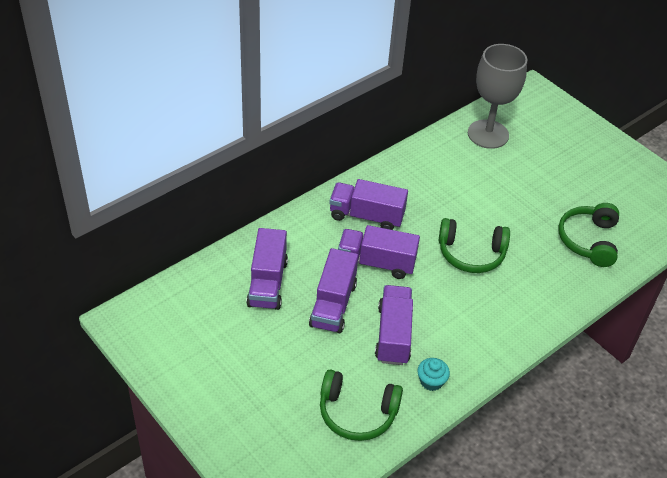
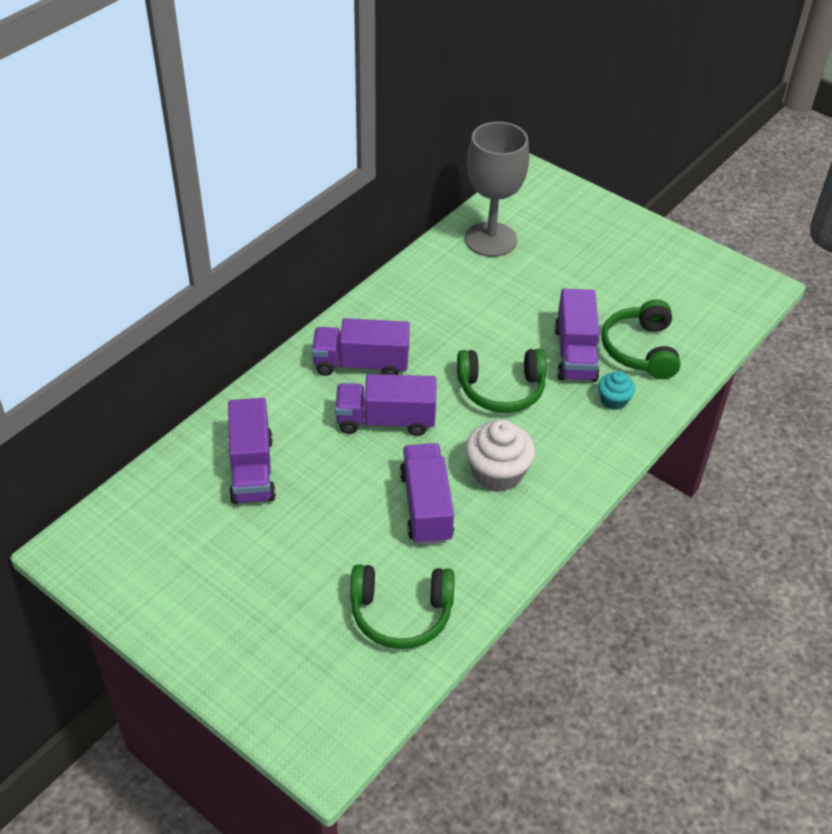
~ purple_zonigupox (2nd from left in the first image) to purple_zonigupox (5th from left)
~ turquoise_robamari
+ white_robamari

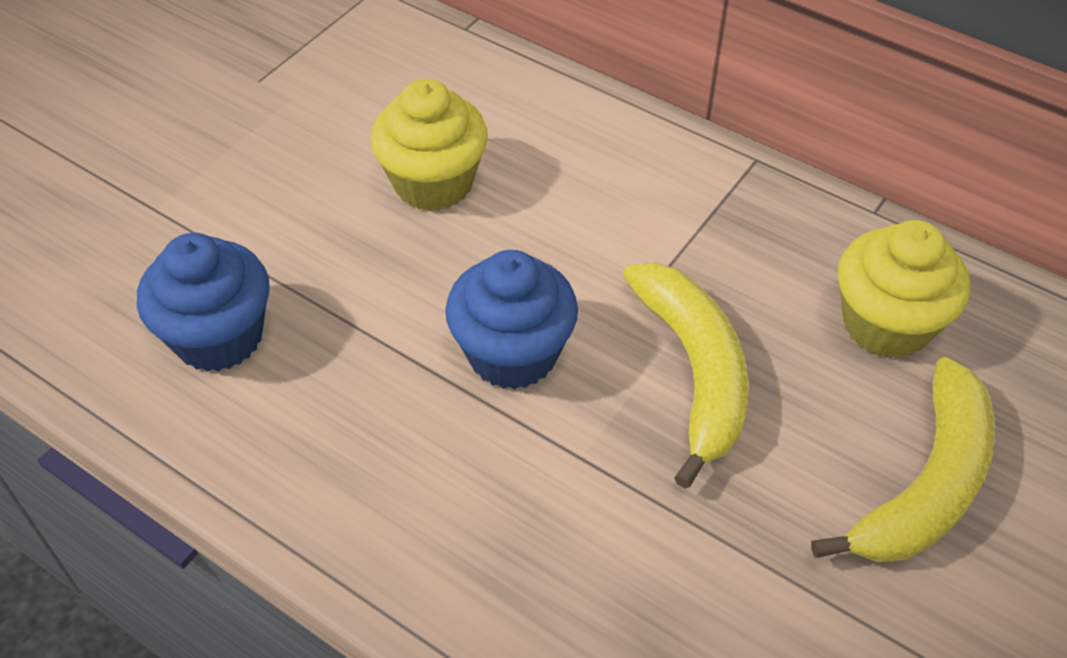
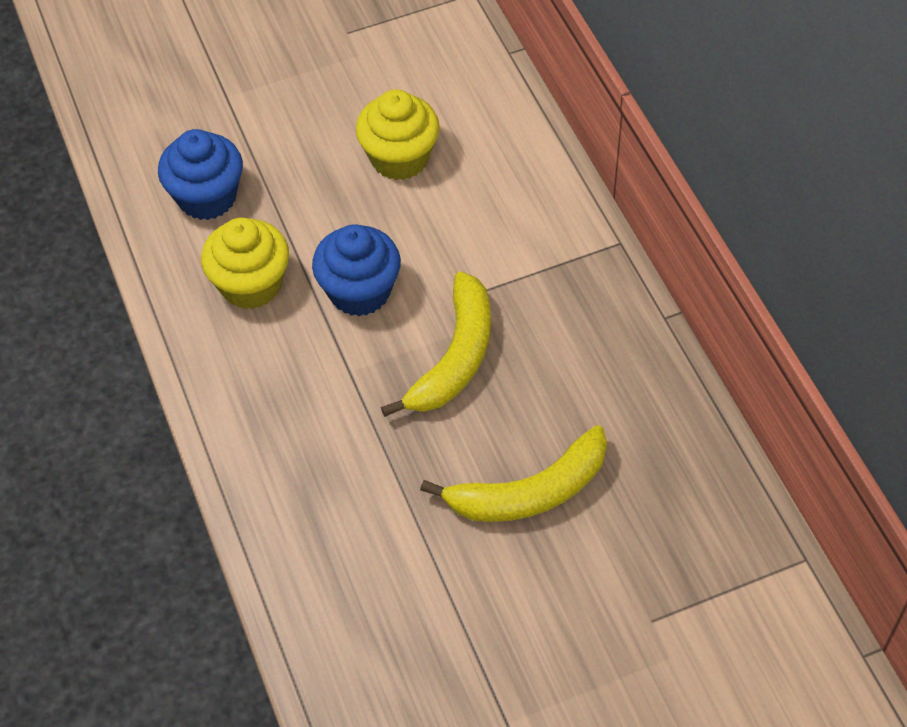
~ yellow_robamari (2nd from left in the first image) to yellow_robamari (1st from left)

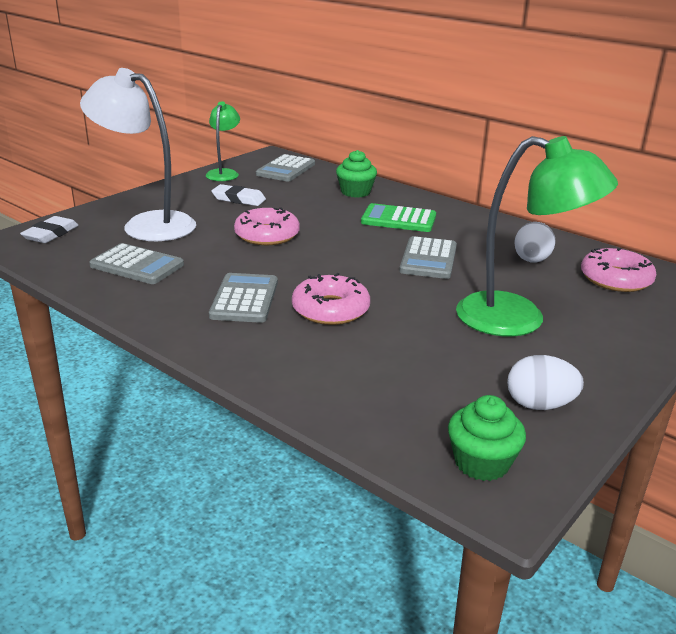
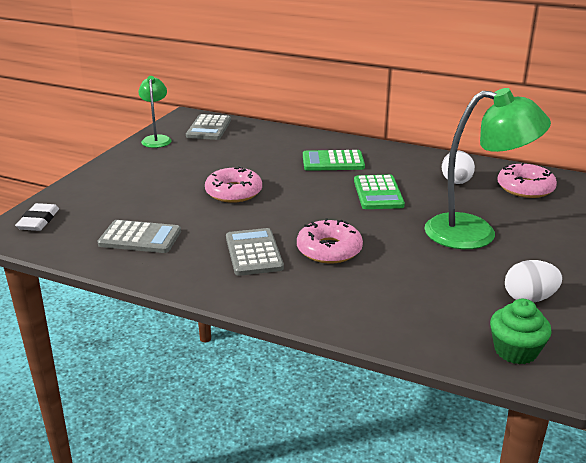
- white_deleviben
- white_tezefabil (2nd from left)
- green_robamari (1st from left)
~ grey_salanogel (4th from left) to green_salanogel (2nd from left)

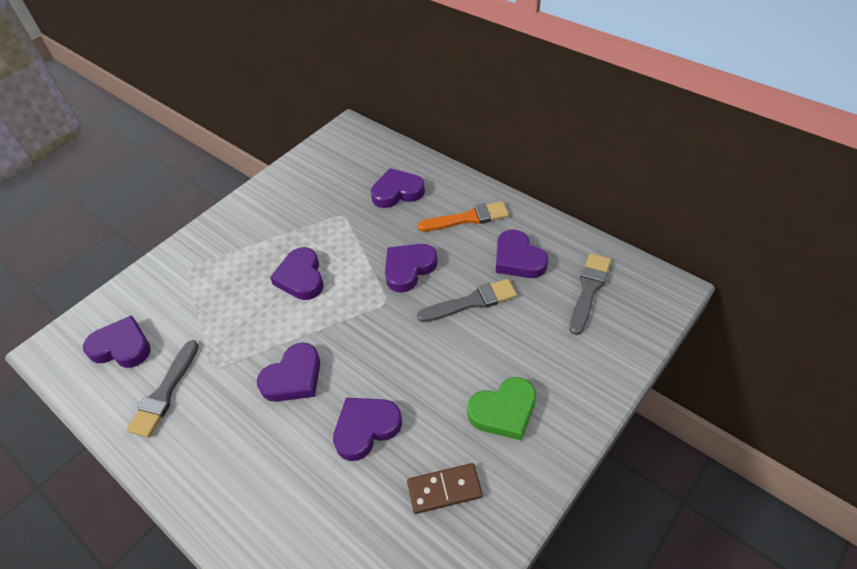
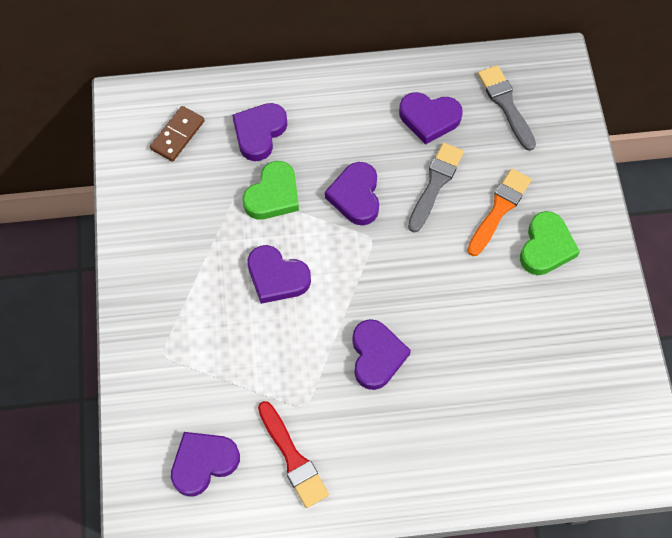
~ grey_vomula (1st from left) to red_vomula
- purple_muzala (4th from left)
~ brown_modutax
~ orange_vomula
+ green_muzala (1st from left)

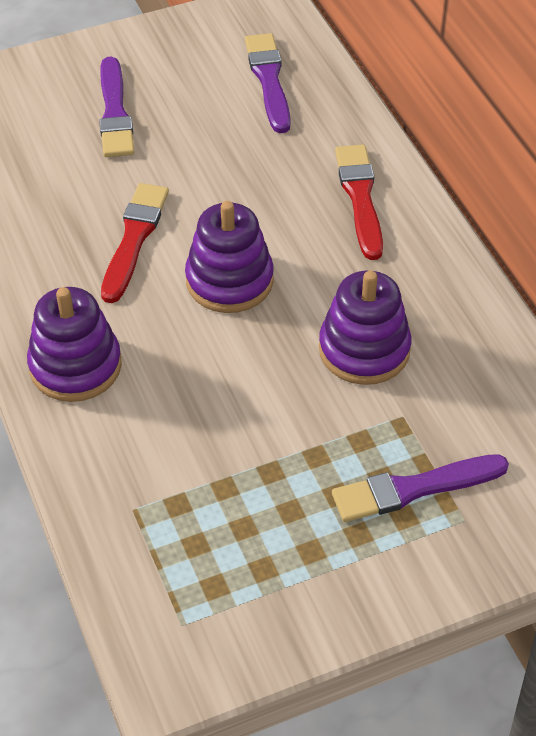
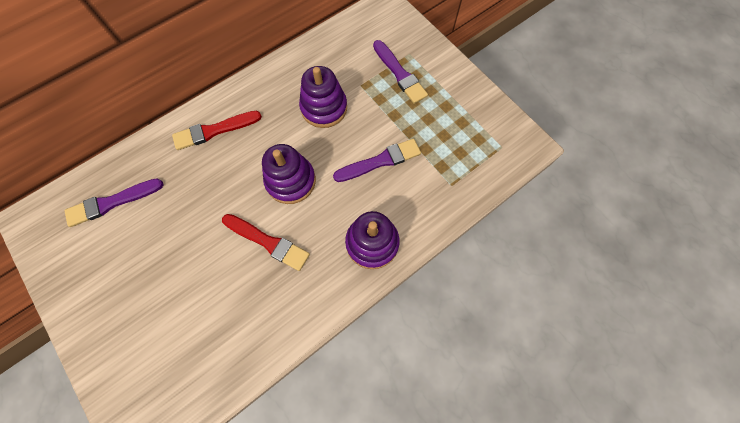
~ purple_vomula (1st from left in the first image) to purple_vomula (2nd from left)
~ red_vomula (1st from left in the first image) 150 degrees counterclockwise

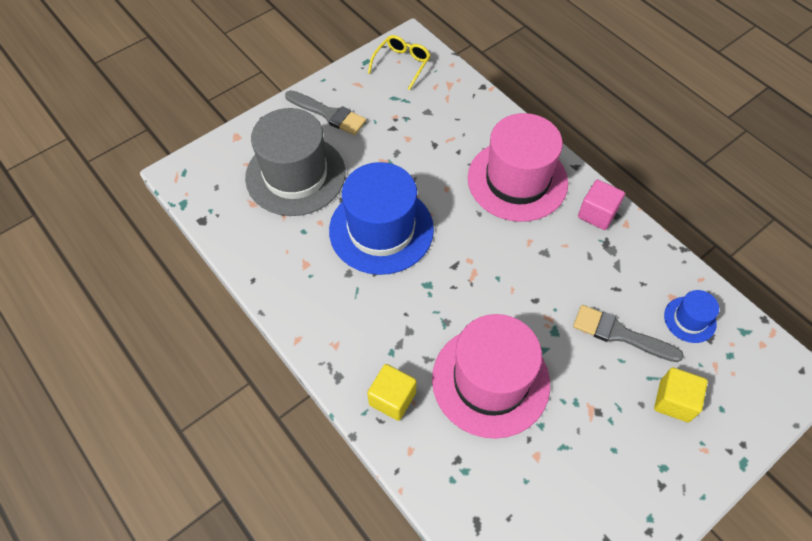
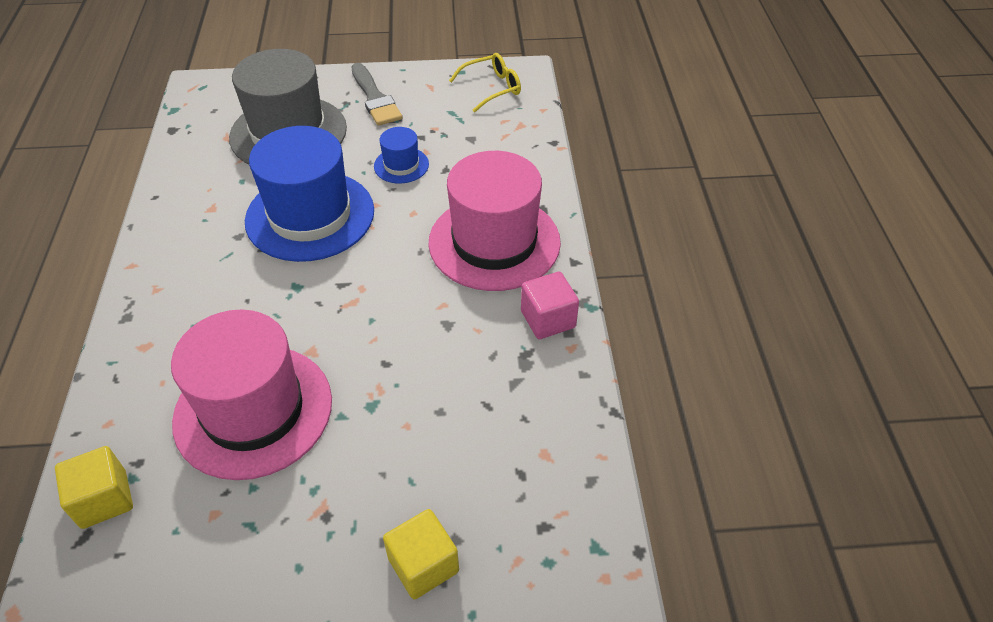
~ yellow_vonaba (1st from left)
- grey_vomula (2nd from left)
~ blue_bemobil (2nd from left)

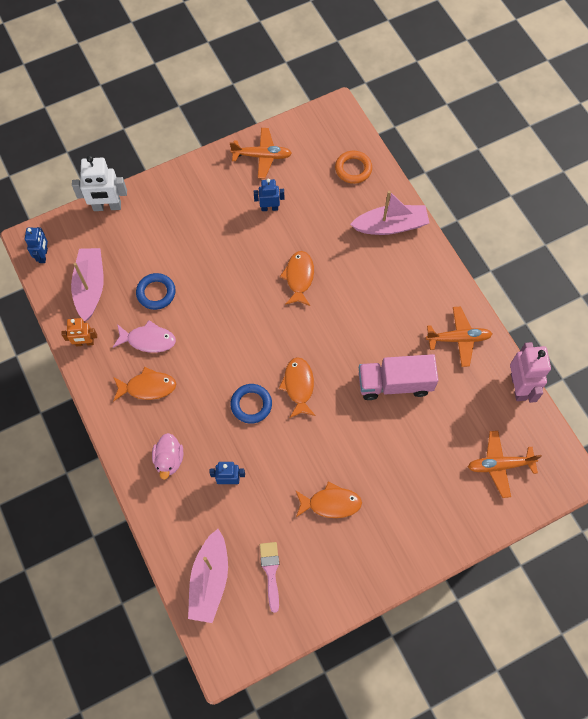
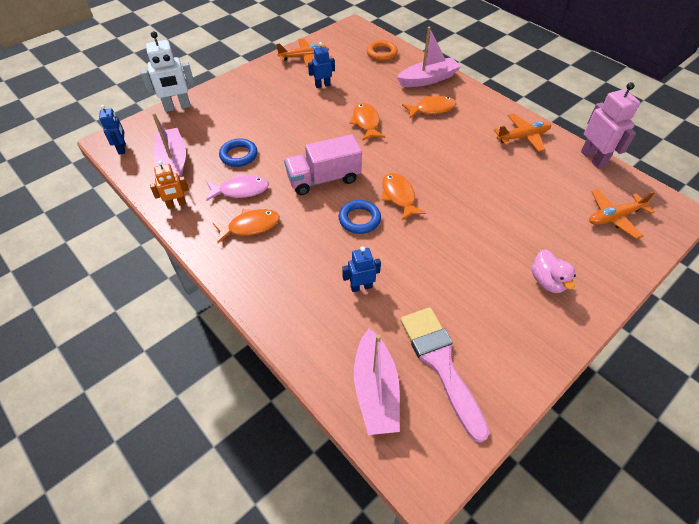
~ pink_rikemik
~ pink_vomula x1.78
~ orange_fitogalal (4th from left)
~ pink_zonigupox

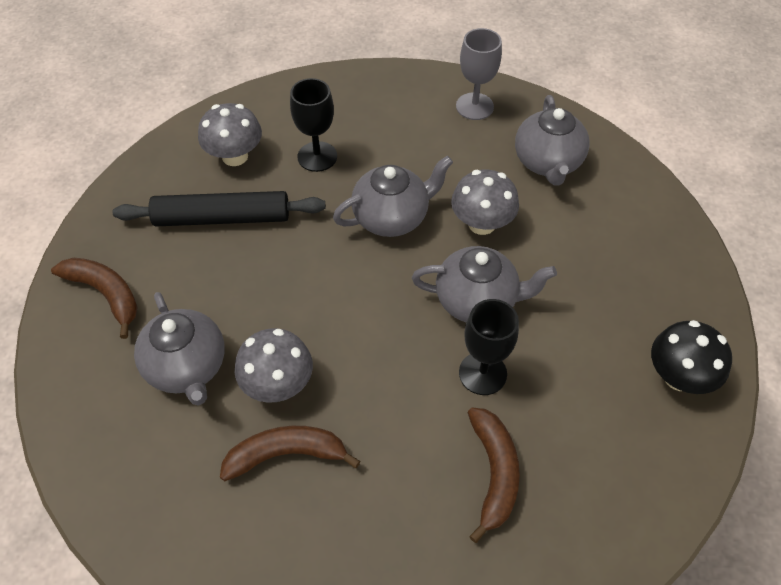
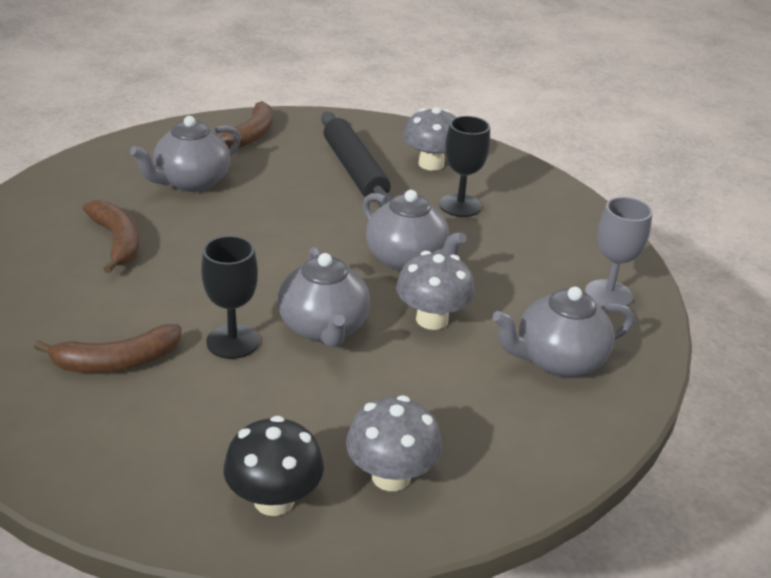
~ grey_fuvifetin (2nd from left in the first image) to grey_fuvifetin (1st from left)

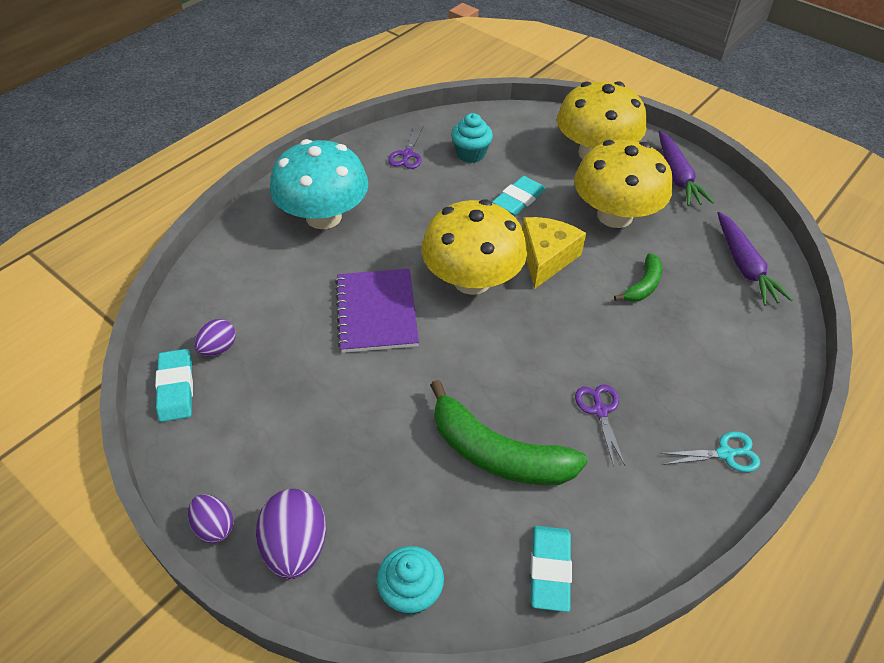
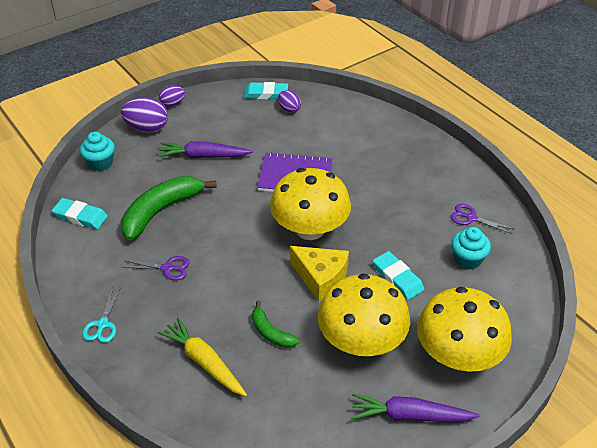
- turquoise_fuvifetin
~ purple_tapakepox (2nd from left in the first image) to purple_tapakepox (1st from left)
+ yellow_tapakepox

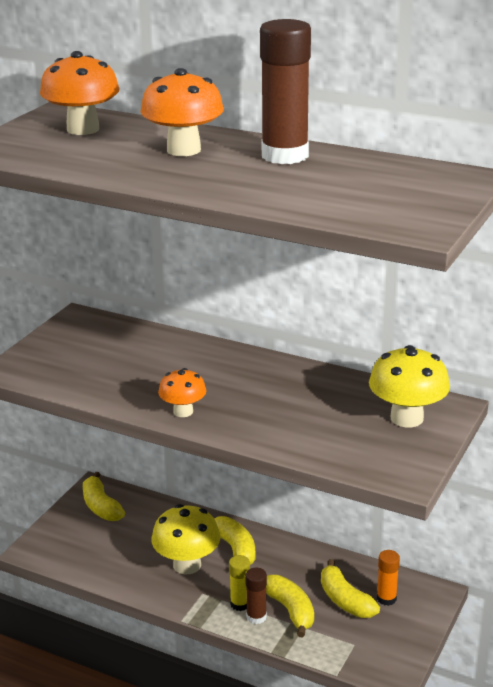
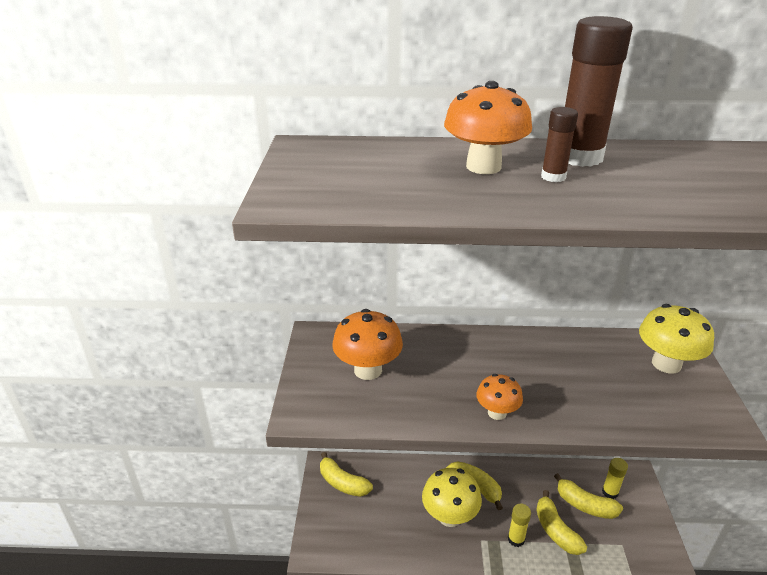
~ orange_fuvifetin (1st from left)
~ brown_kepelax (1st from left)
~ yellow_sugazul (3rd from left) 150 degrees counterclockwise
~ orange_kepelax to yellow_kepelax (2nd from left)

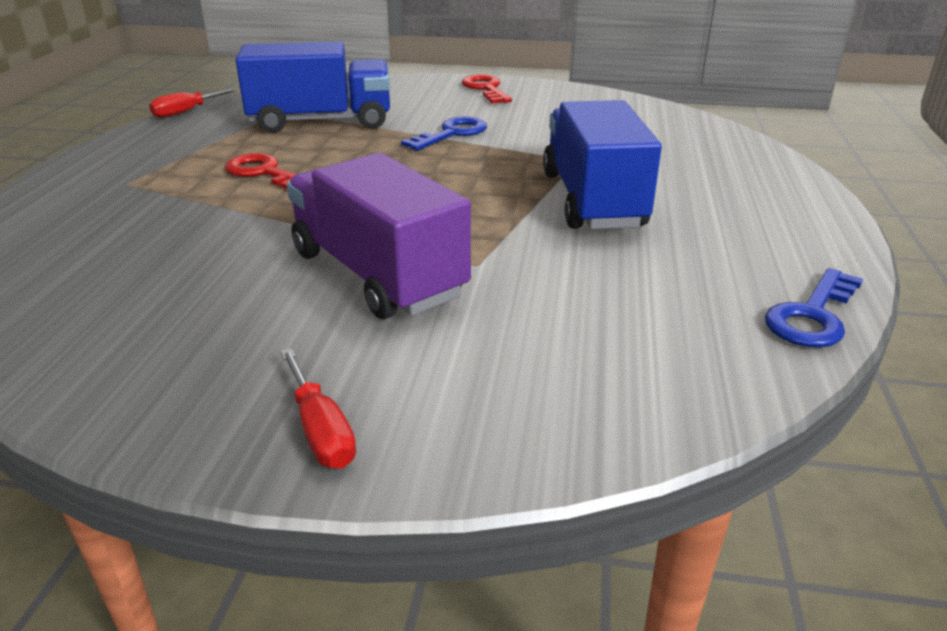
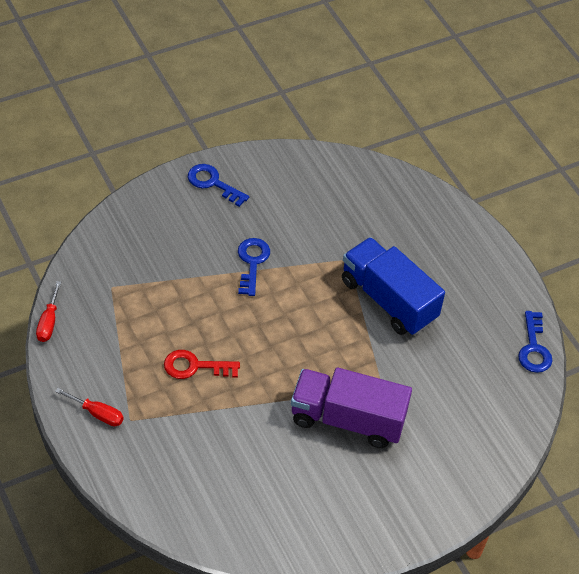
- blue_zonigupox (1st from left)
~ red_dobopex (2nd from left)
~ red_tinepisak (2nd from left) to blue_tinepisak (1st from left)

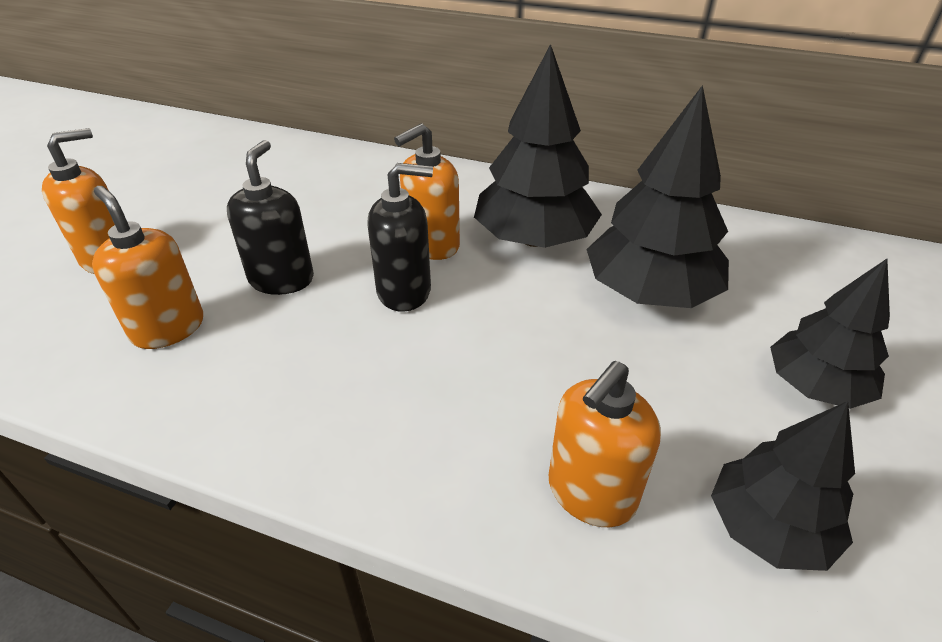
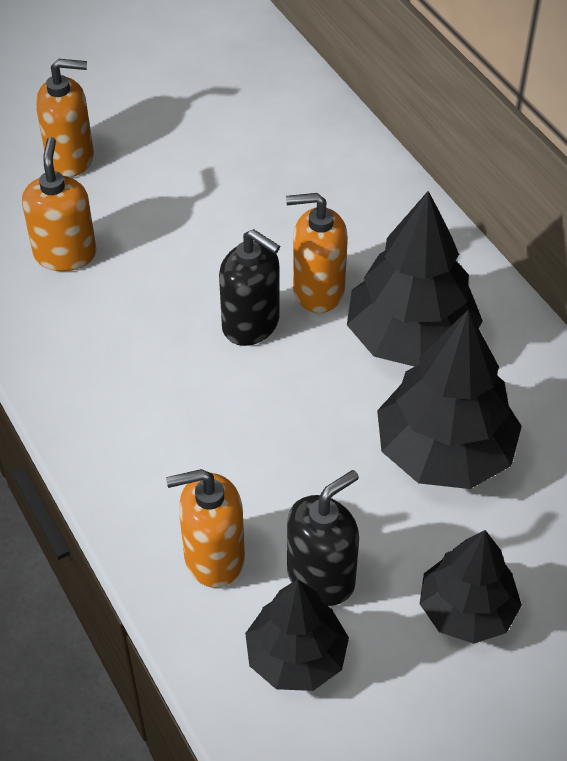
~ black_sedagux (1st from left in the first image) to black_sedagux (2nd from left)

